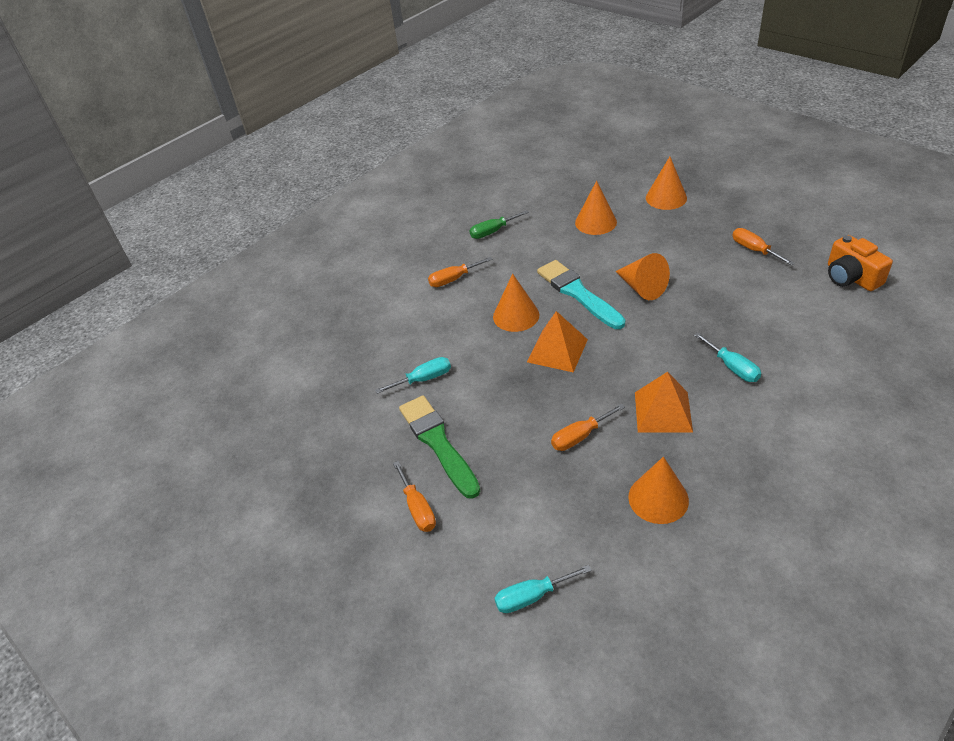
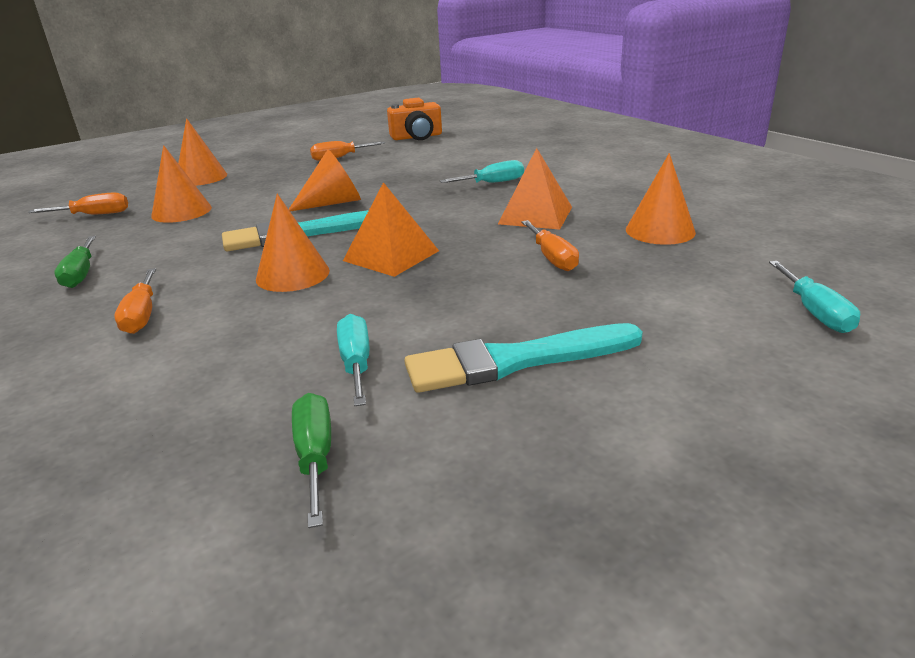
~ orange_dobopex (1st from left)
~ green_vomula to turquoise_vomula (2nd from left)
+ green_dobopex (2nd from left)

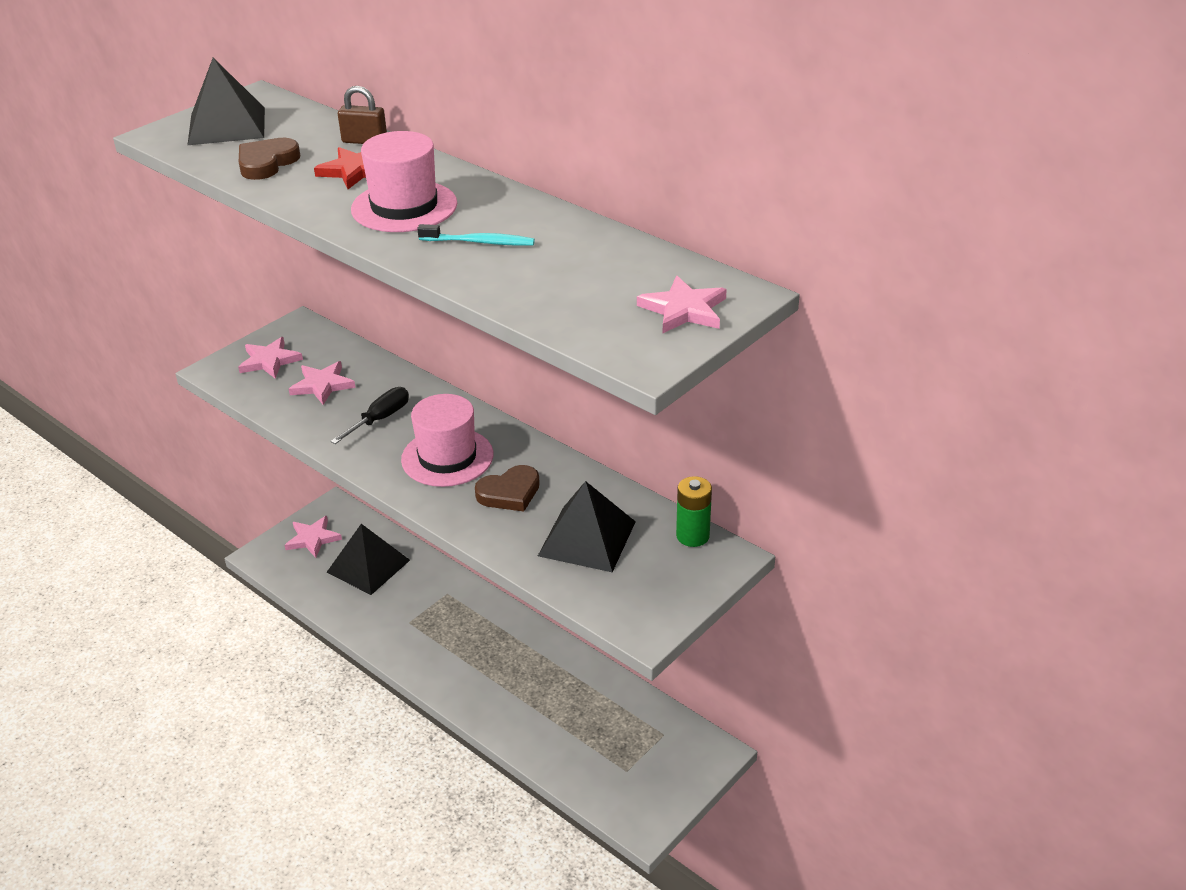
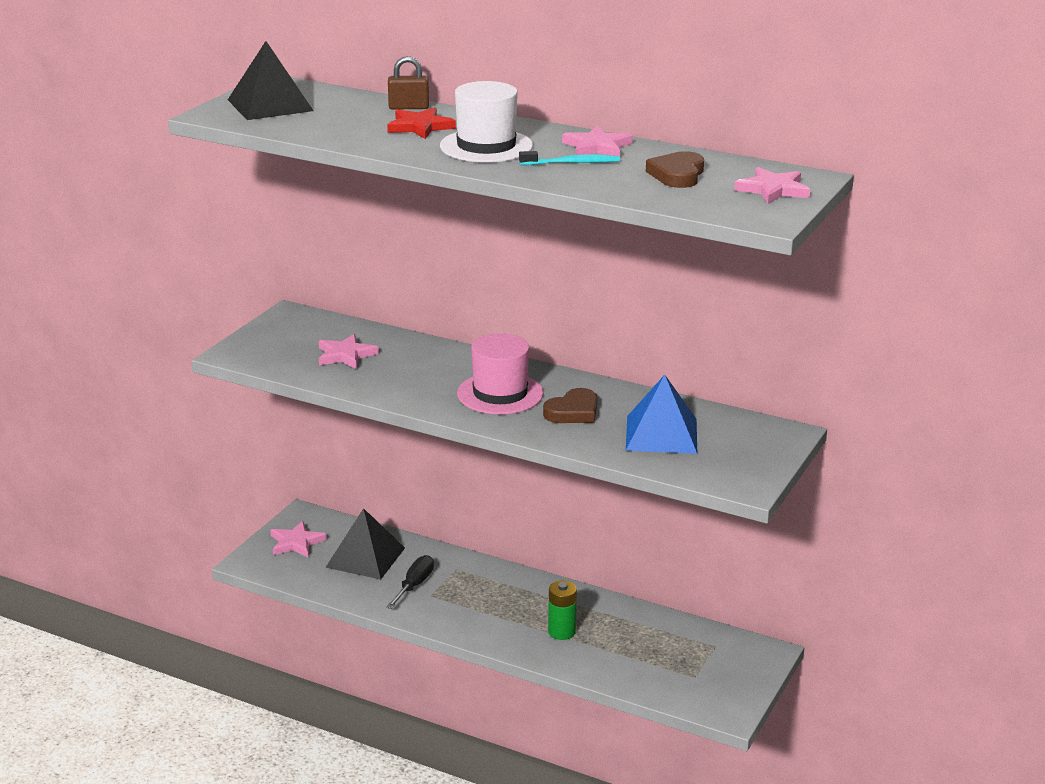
~ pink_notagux (1st from left in the first image) to pink_notagux (3rd from left)
~ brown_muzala (1st from left in the first image) to brown_muzala (2nd from left)
~ black_dobopex
~ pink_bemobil (1st from left) to white_bemobil
~ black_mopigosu (3rd from left) to blue_mopigosu
~ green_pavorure

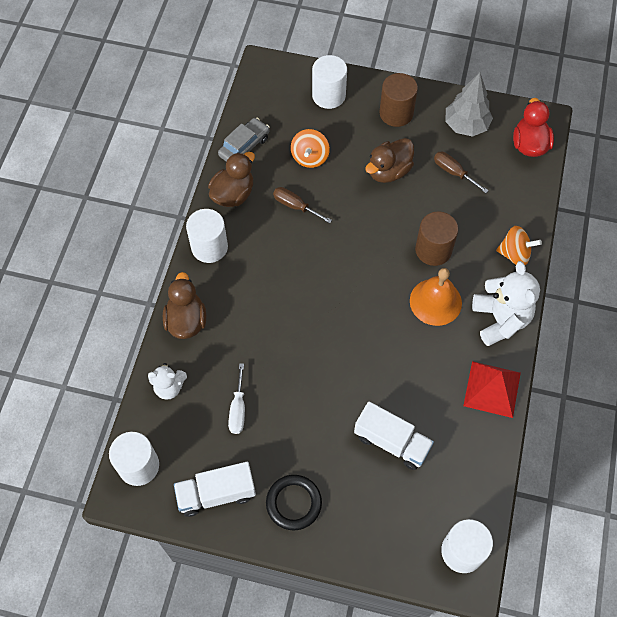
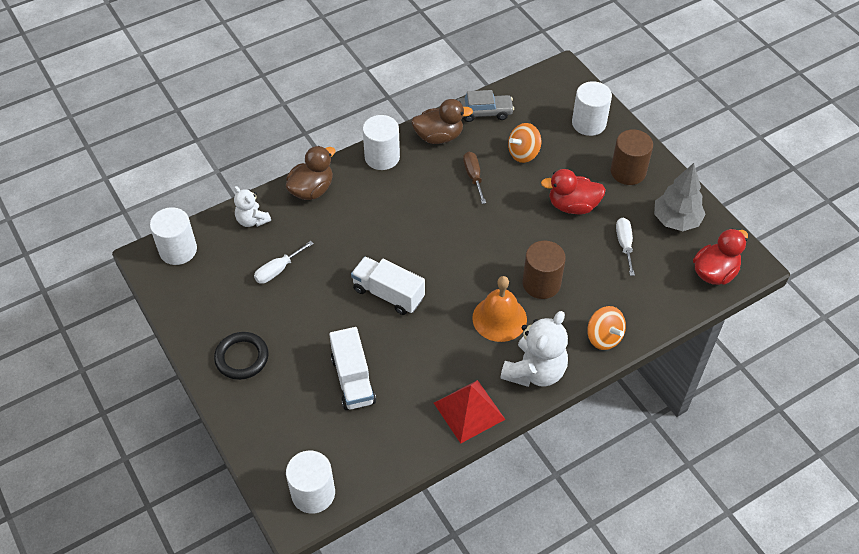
~ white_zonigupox (1st from left in the first image) to white_zonigupox (2nd from left)
~ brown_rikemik (3rd from left) to red_rikemik (1st from left)
~ brown_dobopex (2nd from left) to white_dobopex (2nd from left)

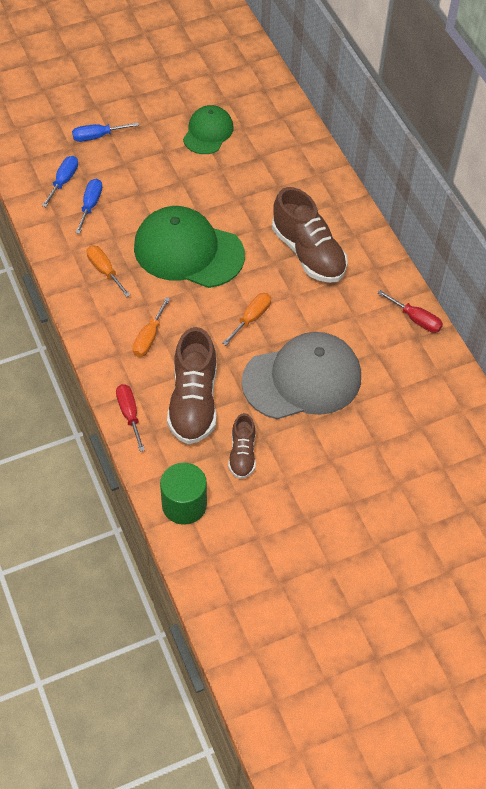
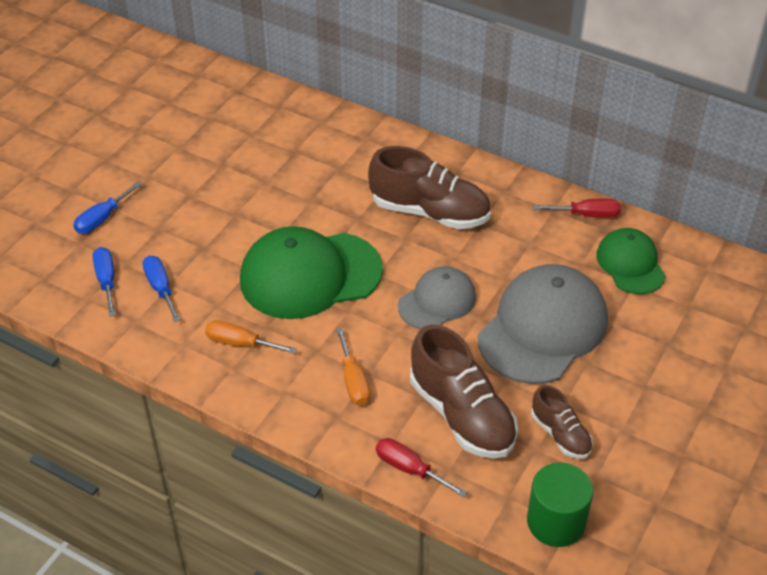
~ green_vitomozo (2nd from left)
~ orange_dobopex (3rd from left) to grey_vitomozo (1st from left)

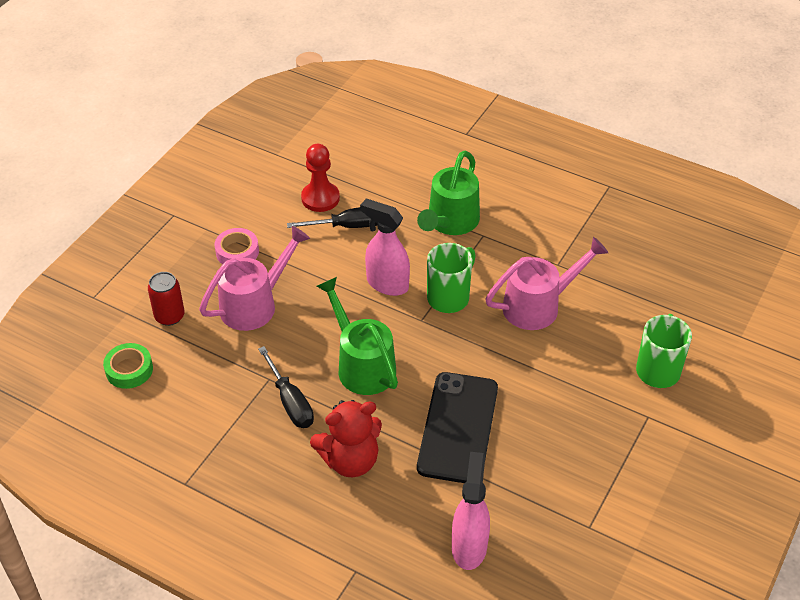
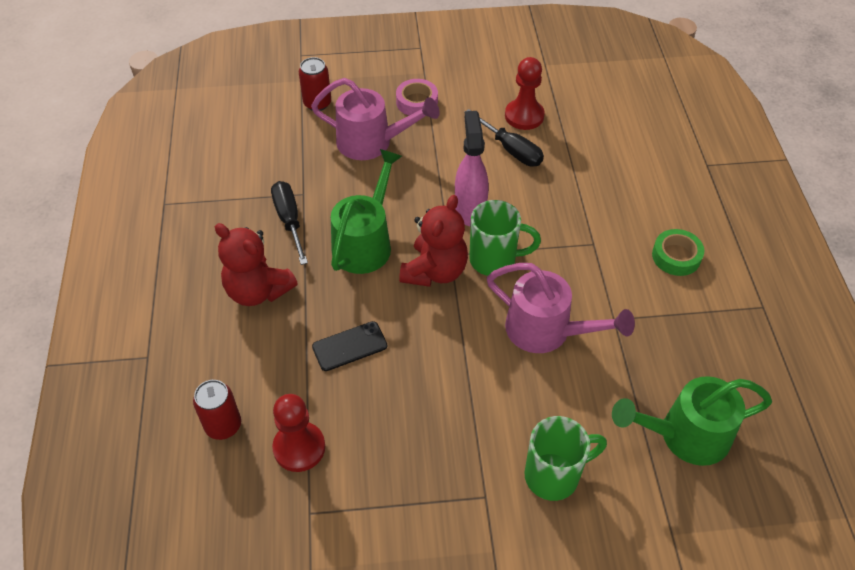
~ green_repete
~ black_dobopex (1st from left) 135 degrees clockwise
~ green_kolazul (2nd from left)
~ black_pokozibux x0.52
~ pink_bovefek (2nd from left) to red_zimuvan (1st from left)
+ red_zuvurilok (1st from left)
+ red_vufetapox (2nd from left)

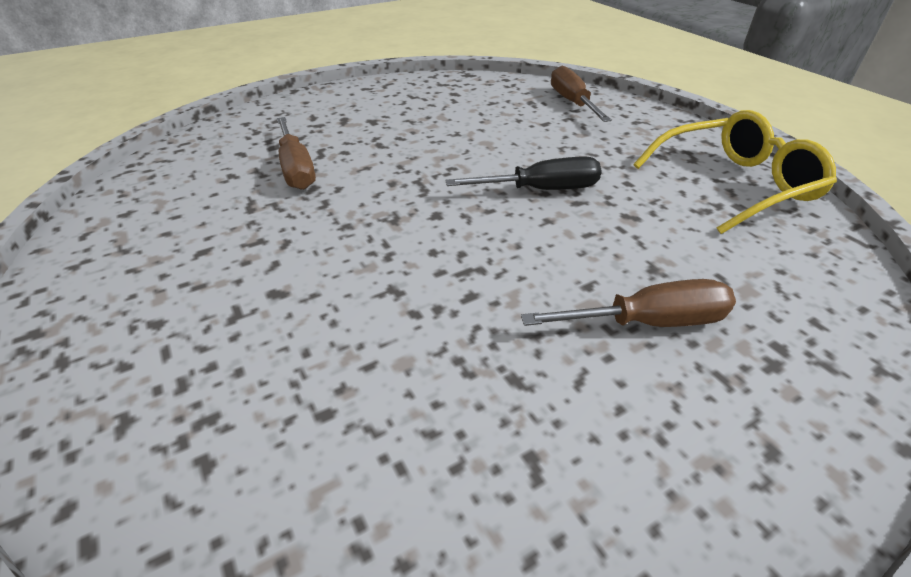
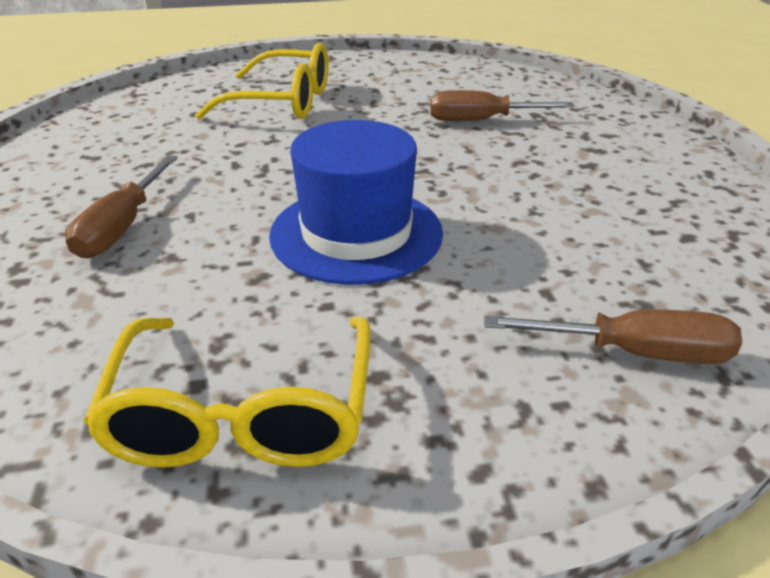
~ black_dobopex to blue_bemobil
+ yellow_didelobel (2nd from left)

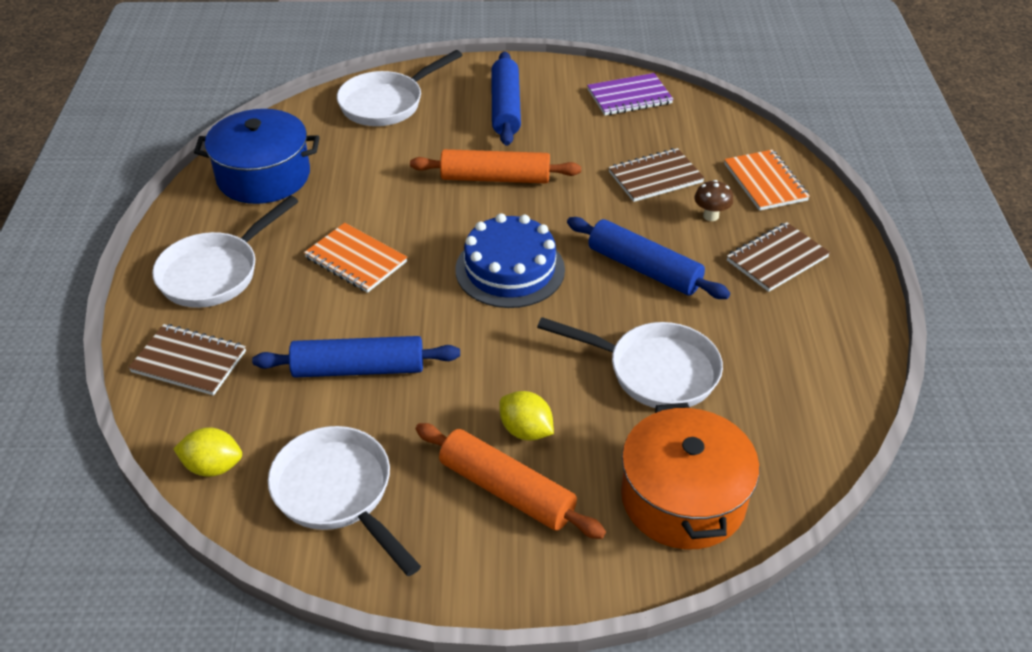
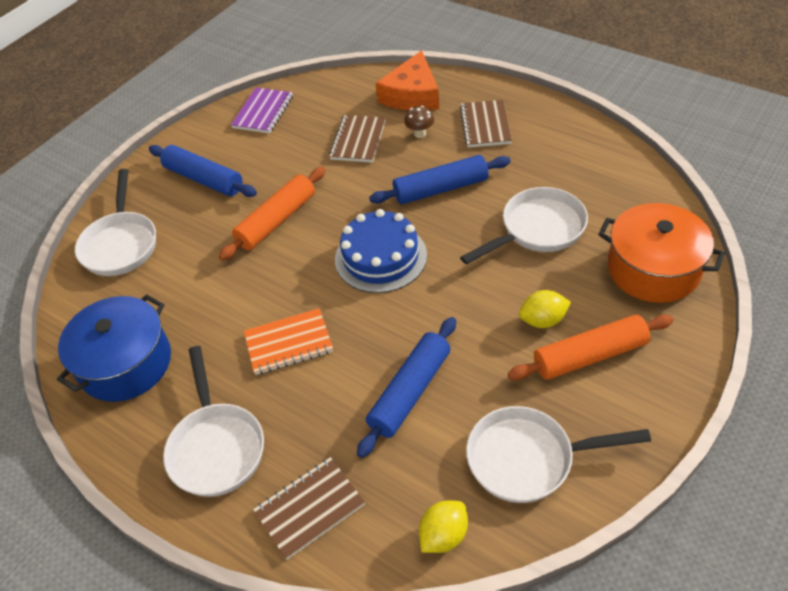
~ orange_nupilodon (2nd from left) to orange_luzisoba

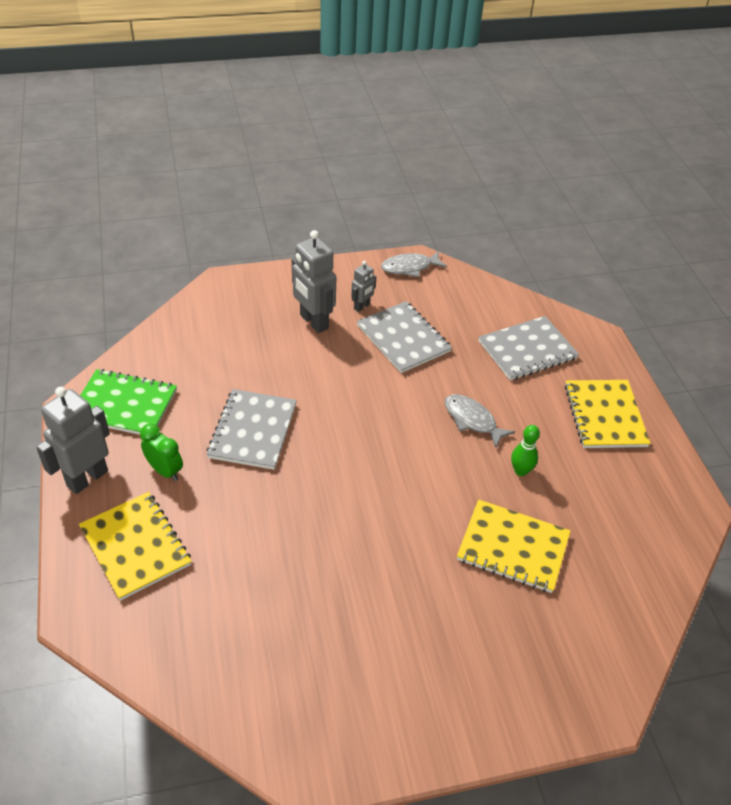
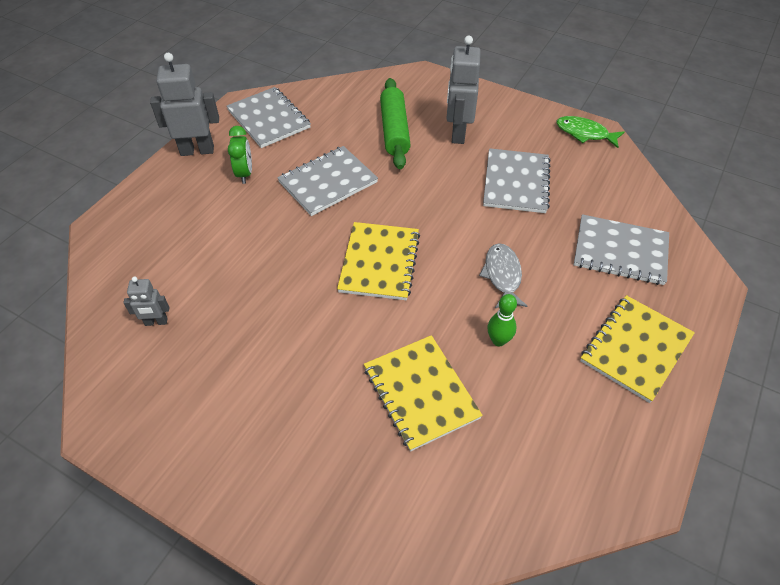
~ yellow_nupilodon (1st from left)
~ green_nupilodon to grey_nupilodon (1st from left)
~ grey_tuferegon (3rd from left in the first image) to grey_tuferegon (1st from left)
~ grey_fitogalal (1st from left) to green_fitogalal
+ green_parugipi

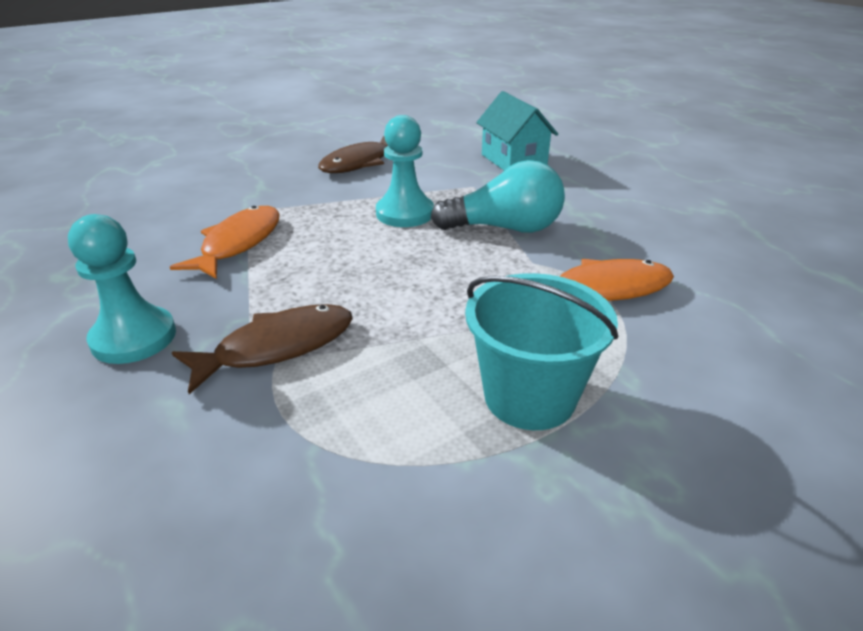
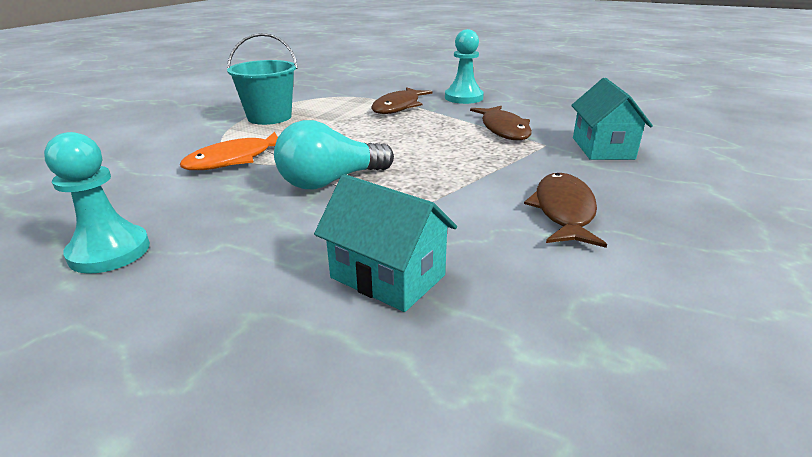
~ orange_fitogalal (1st from left) to brown_fitogalal (2nd from left)
~ turquoise_zuvurilok (2nd from left in the first image) to turquoise_zuvurilok (1st from left)
+ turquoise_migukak (2nd from left)

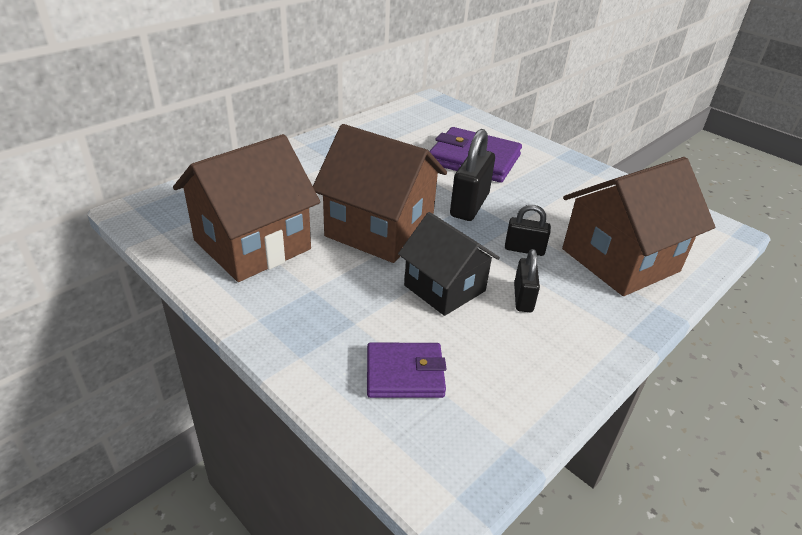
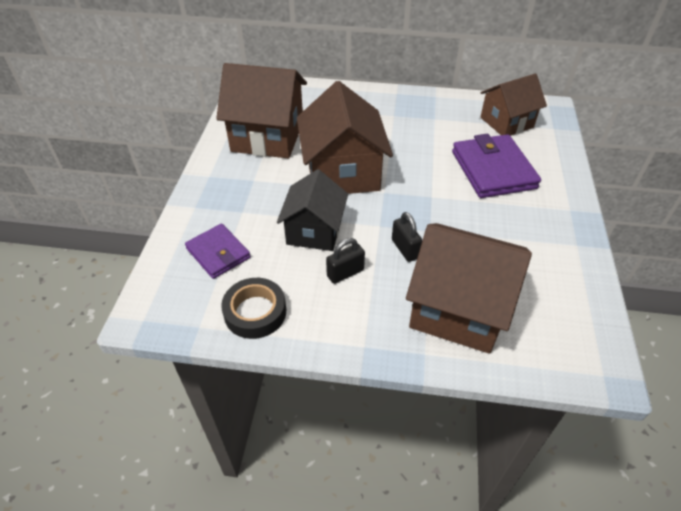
- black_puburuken (1st from left)
+ black_repete
+ brown_migukak (4th from left)

